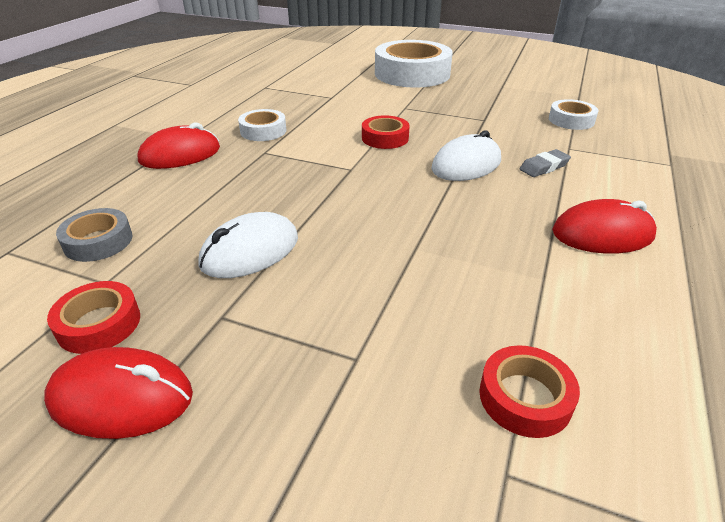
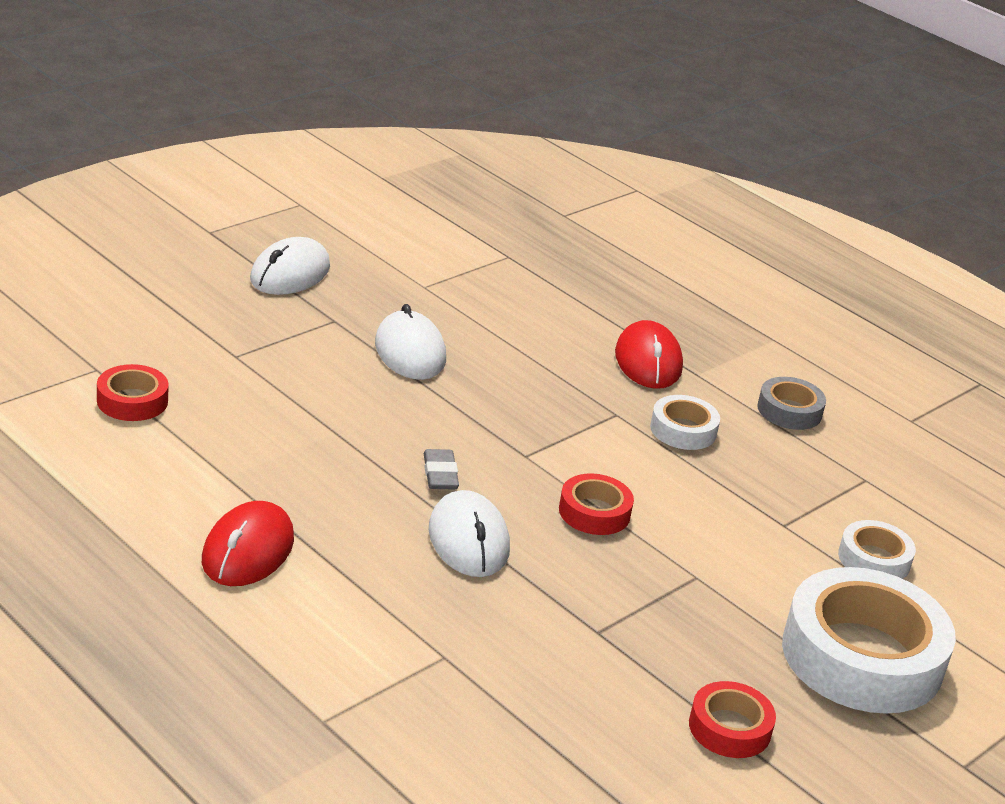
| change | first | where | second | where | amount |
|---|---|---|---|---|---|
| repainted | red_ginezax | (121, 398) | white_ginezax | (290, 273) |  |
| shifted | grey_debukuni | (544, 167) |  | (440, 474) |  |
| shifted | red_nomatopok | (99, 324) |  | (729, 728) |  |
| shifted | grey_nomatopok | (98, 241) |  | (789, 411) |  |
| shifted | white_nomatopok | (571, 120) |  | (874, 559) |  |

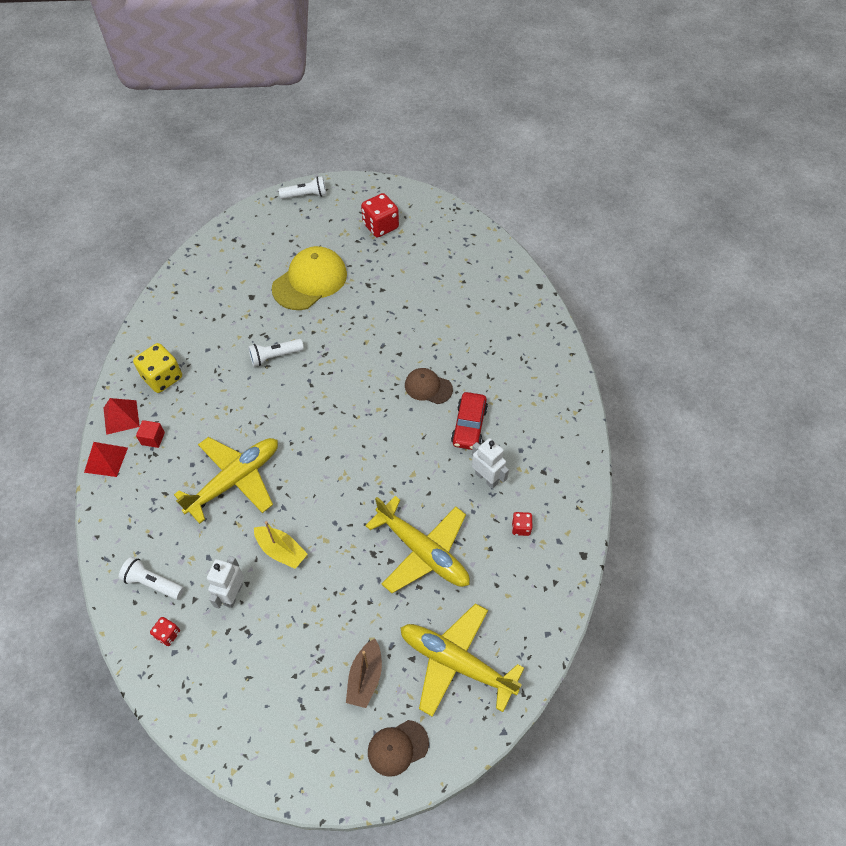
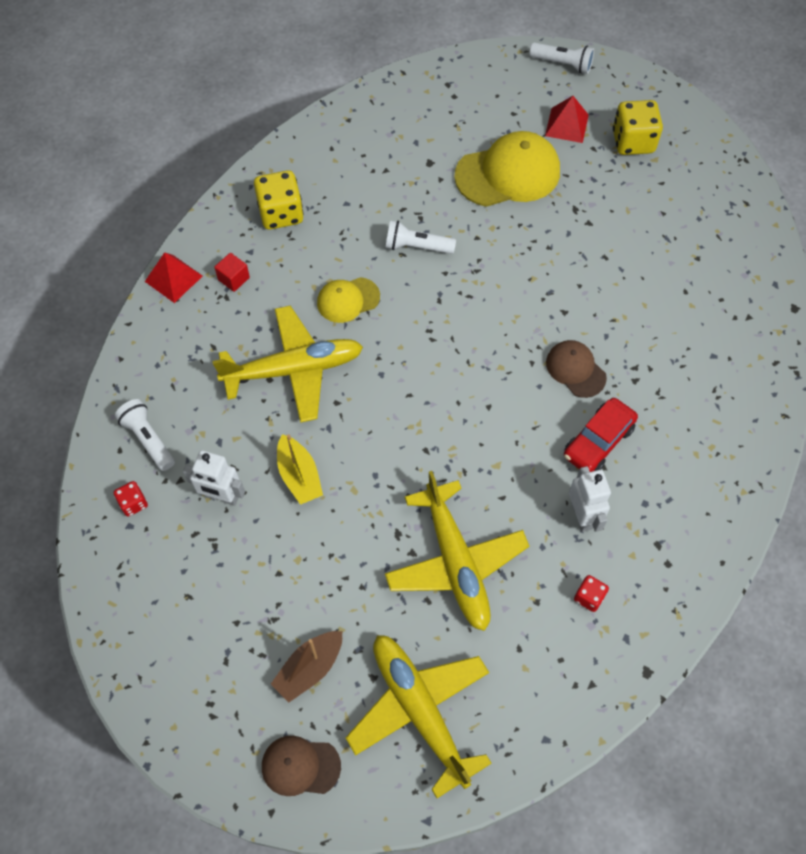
| change | first | where | second | where | amount |
|---|---|---|---|---|---|
| rotated | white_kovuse | (233, 594) |  | (222, 497) | 120 degrees counterclockwise |
| new |  |  | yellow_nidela | (348, 300) |  |
| shifted | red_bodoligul | (121, 417) |  | (567, 125) |  |
| repainted | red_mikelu | (380, 226) | yellow_mikelu | (633, 142) |  |

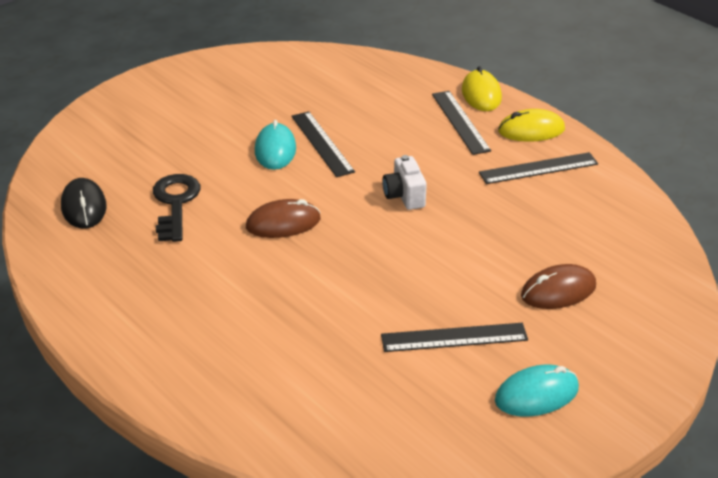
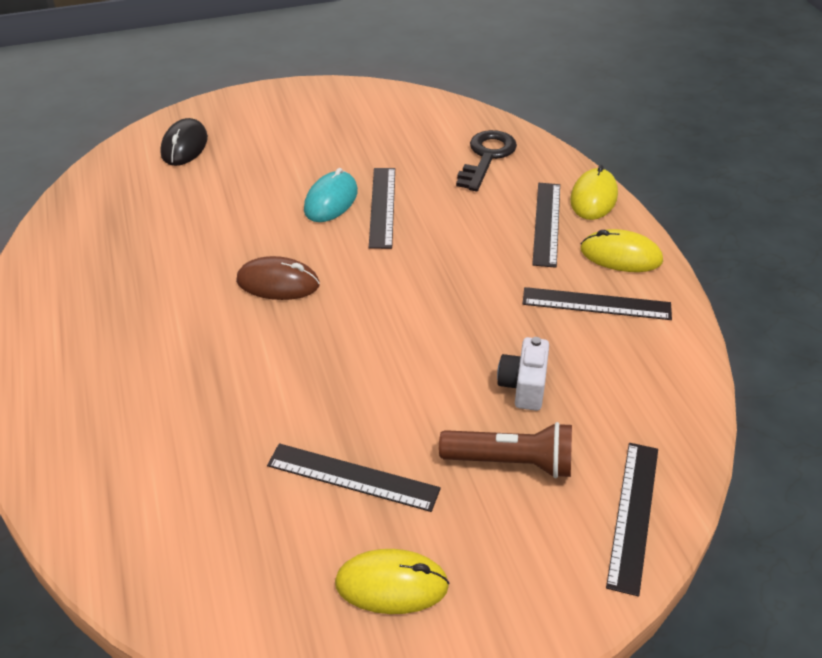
| change | first | where | second | where | amount |
|---|---|---|---|---|---|
| shifted | black_ginezax | (84, 207) |  | (184, 146) |  |
| repainted | turquoise_ginezax | (536, 394) | yellow_ginezax | (391, 585) |  |
| swapped | brown_ginezax | (558, 291) | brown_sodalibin | (511, 462) |  |
| shifted | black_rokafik | (175, 203) |  | (487, 157) |  |
| shifted | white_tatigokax | (404, 196) |  | (523, 387) |  |
| new |  |  | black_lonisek | (633, 515) |  |

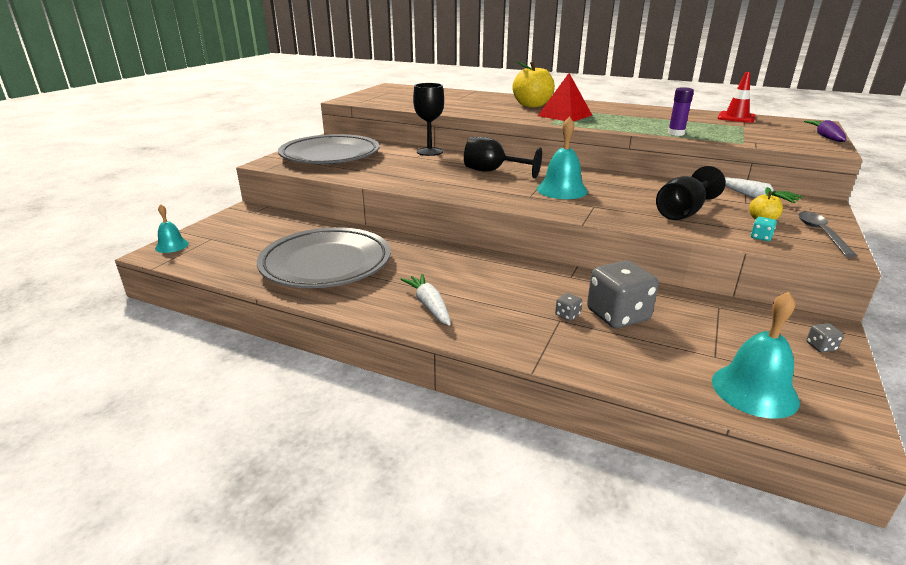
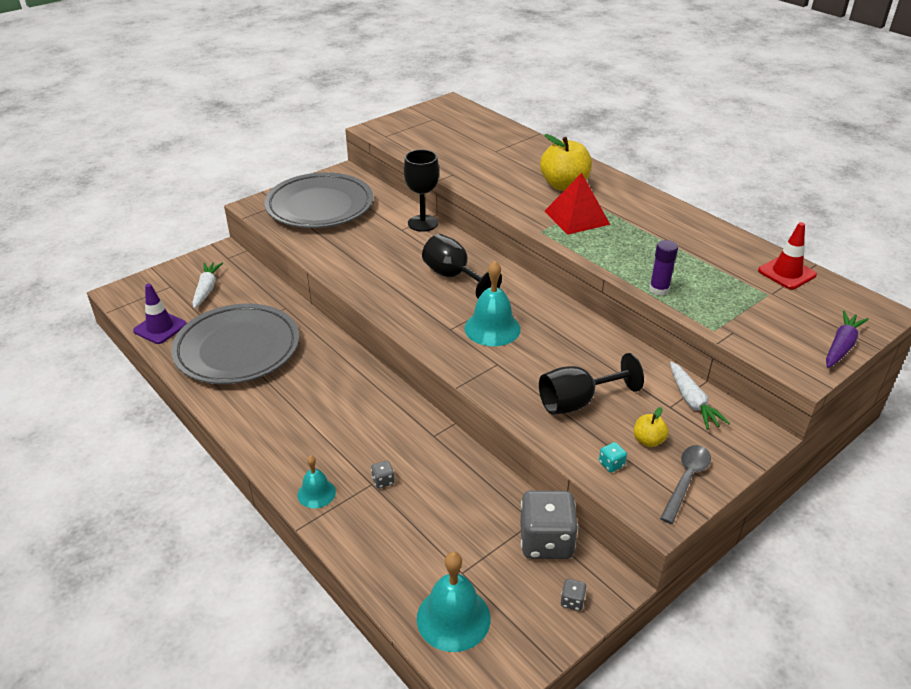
| change | first | where | second | where | amount |
|---|---|---|---|---|---|
| new |  |  | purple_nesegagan | (160, 328) |  |
| shifted | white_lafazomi | (429, 305) |  | (206, 289) |  |
| shifted | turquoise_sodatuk | (172, 246) |  | (316, 493) |  |
| shifted | grey_mikelu | (618, 315) |  | (546, 541) |  |

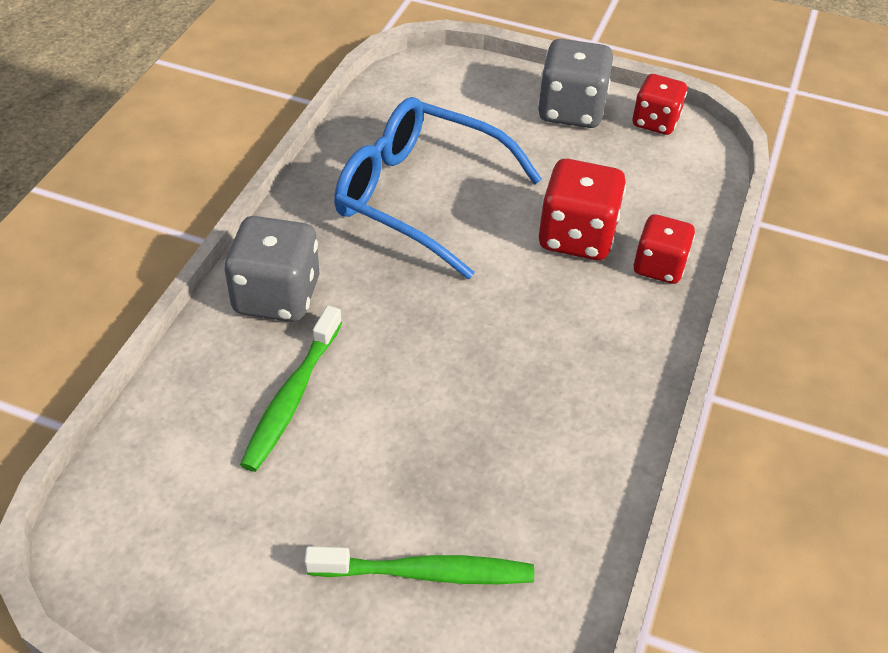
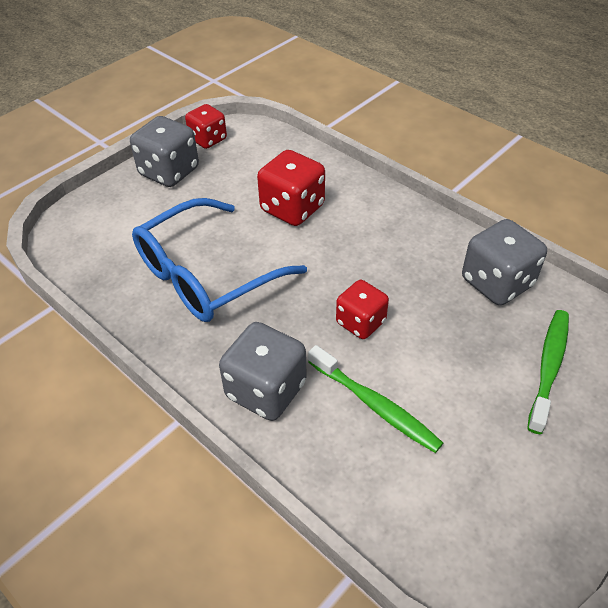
| change | first | where | second | where | amount |
|---|---|---|---|---|---|
| shifted | red_mikelu | (659, 266) |  | (360, 322) |  |
| new |  |  | grey_mikelu | (497, 283) |  |

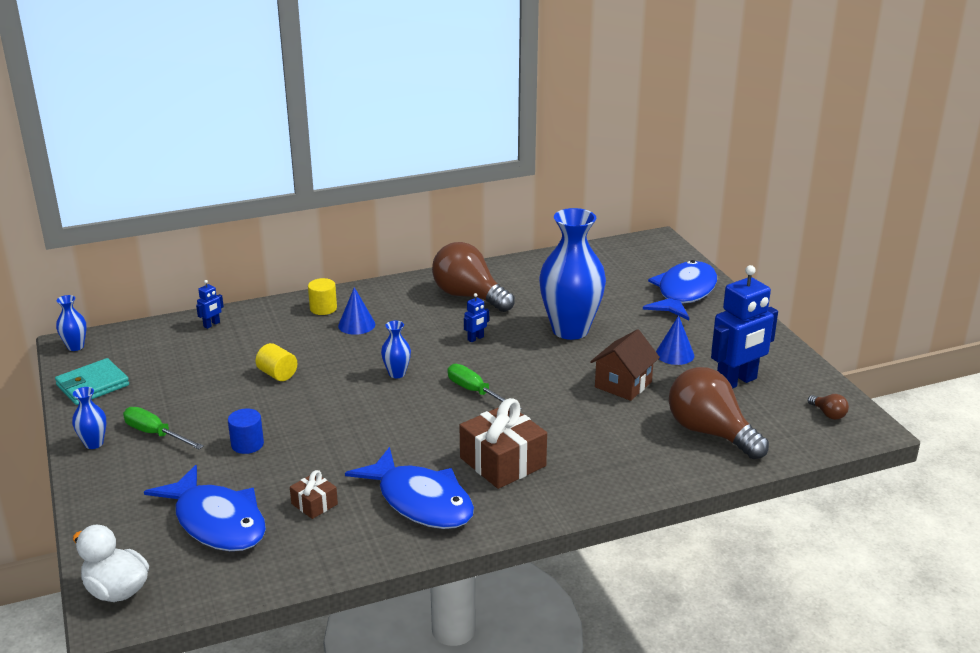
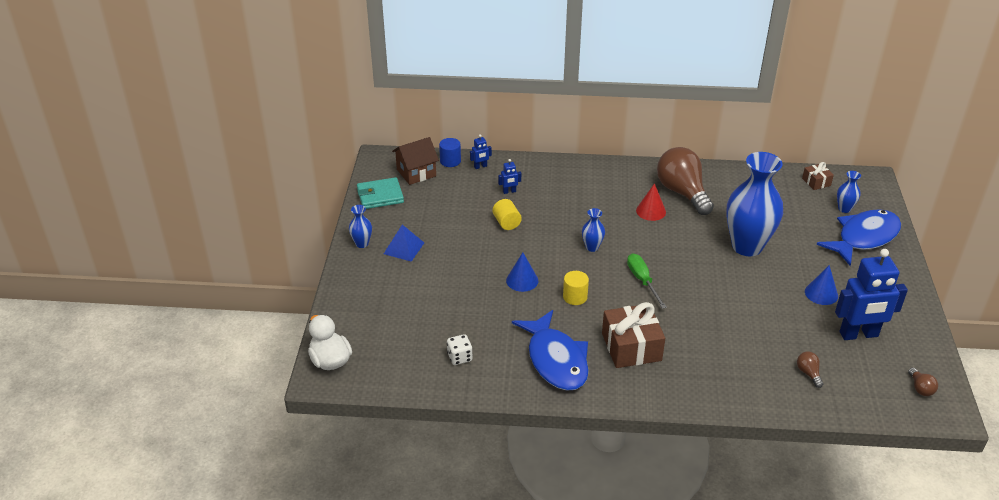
| change | first | where | second | where | amount |
|---|---|---|---|---|---|
| swapped | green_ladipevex | (155, 434) | blue_bodoligul | (404, 248) |  |
| shifted | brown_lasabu | (623, 384) |  | (416, 173) |  |
| shifted | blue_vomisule | (247, 444) |  | (450, 161) |  |
| new |  |  | white_mikelu | (459, 357) |  |
| shifted | blue_kovuse | (476, 338) |  | (509, 191) |  |
| shifted | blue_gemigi | (356, 325) |  | (522, 280) |  |
| shifted | yellow_vomisule | (323, 308) |  | (575, 297) |  |
| new |  |  | red_gemigi | (651, 211) |  |
| scaled | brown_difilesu | (710, 432) |  | (808, 373) | x0.41 |
| shifted | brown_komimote | (314, 504) |  | (816, 182) |  |
| shifted | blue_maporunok | (75, 347) |  | (844, 209) |  |
| gone | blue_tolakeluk | (217, 522) |  |  |  |

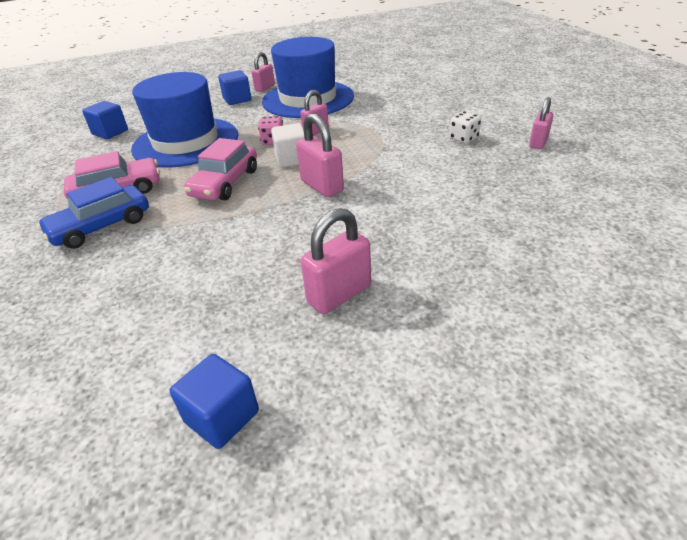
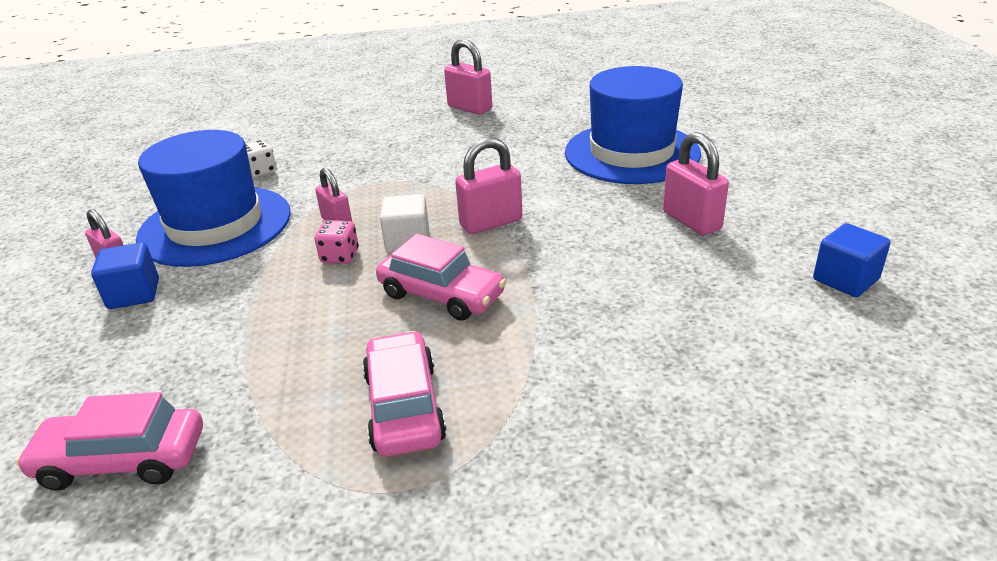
| change | first | where | second | where | amount |
|---|---|---|---|---|---|
| swapped | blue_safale | (110, 132) | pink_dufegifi | (122, 460) |  |
| shifted | white_mikelu | (463, 138) |  | (261, 171) |  |
| scaled | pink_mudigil | (538, 143) |  | (470, 108) | x1.51 |
| shifted | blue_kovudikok | (186, 142) |  | (631, 153) |  |
| gone | blue_dufegifi | (101, 226) |  |  |  |

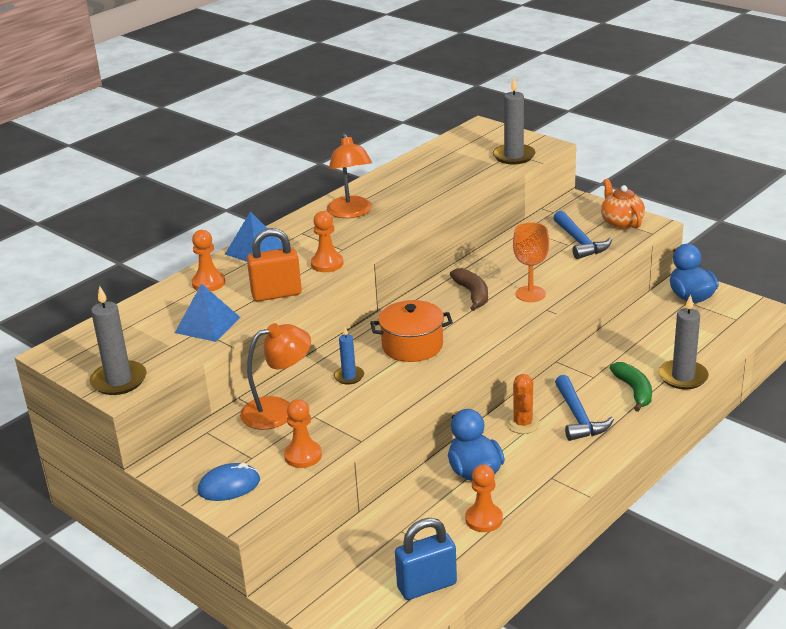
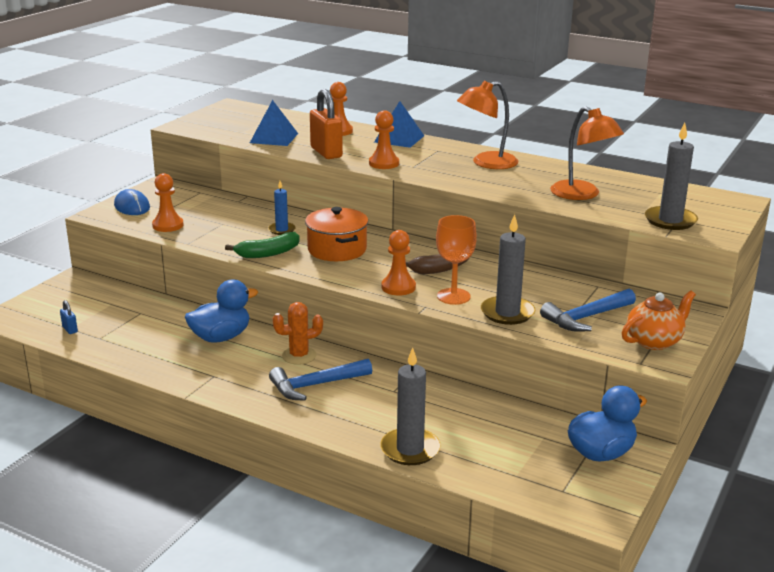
| change | first | where | second | where | amount |
|---|---|---|---|---|---|
| scaled | blue_mudigil | (427, 586) |  | (70, 329) | x0.45 |
| shifted | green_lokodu | (634, 391) |  | (268, 253) |  |
| shifted | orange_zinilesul | (484, 519) |  | (398, 287) |  |
| shifted | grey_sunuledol | (119, 381) |  | (507, 313) |  |
| shifted | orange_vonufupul | (278, 410) |  | (582, 195) |  |

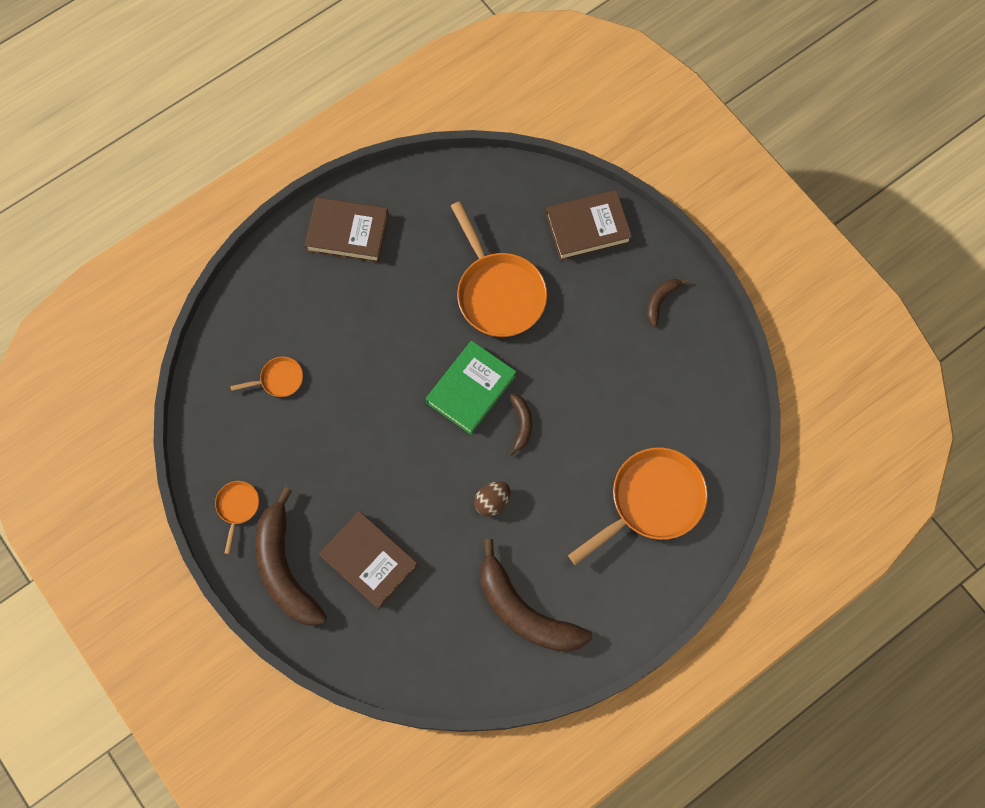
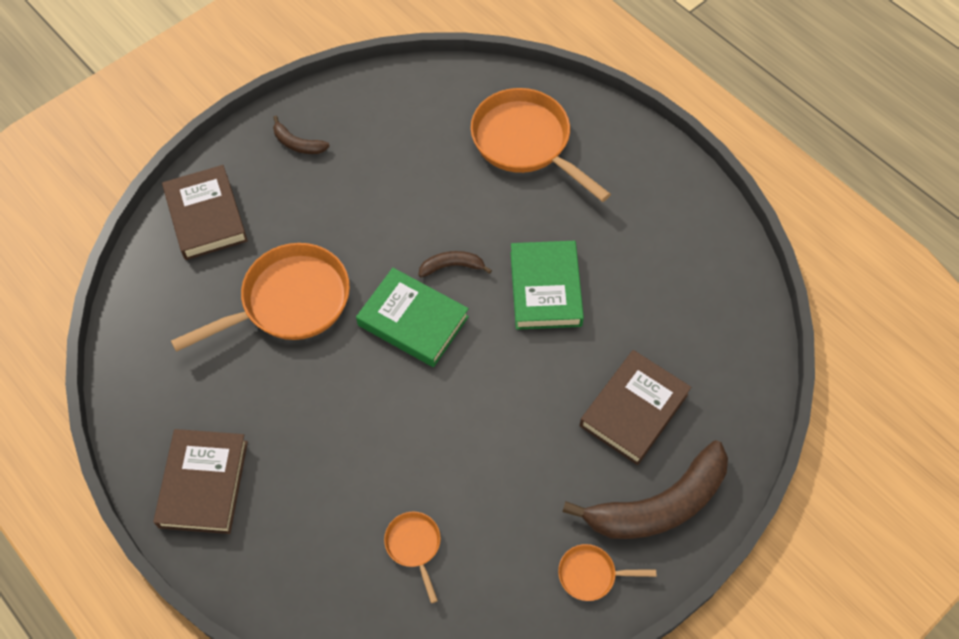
| change | first | where | second | where | amount |
|---|---|---|---|---|---|
| swapped | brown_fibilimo | (492, 502) | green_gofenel | (545, 289) |  |
| gone | brown_lokodu | (524, 611) |  |  |  |

